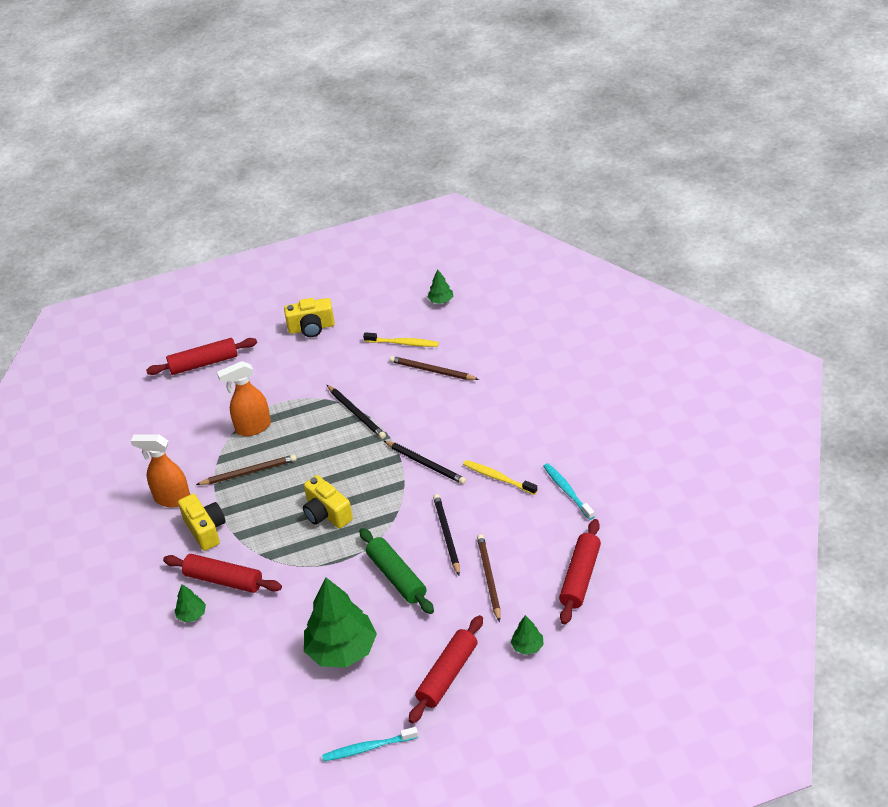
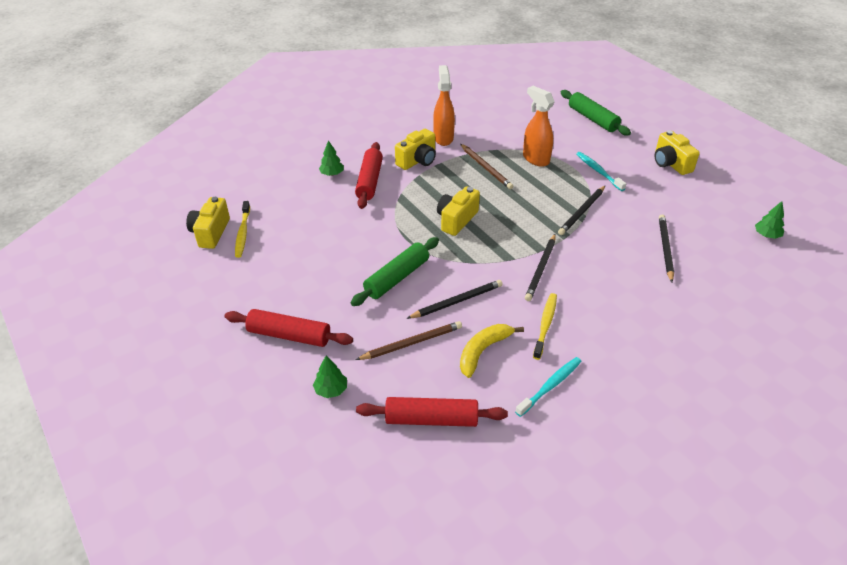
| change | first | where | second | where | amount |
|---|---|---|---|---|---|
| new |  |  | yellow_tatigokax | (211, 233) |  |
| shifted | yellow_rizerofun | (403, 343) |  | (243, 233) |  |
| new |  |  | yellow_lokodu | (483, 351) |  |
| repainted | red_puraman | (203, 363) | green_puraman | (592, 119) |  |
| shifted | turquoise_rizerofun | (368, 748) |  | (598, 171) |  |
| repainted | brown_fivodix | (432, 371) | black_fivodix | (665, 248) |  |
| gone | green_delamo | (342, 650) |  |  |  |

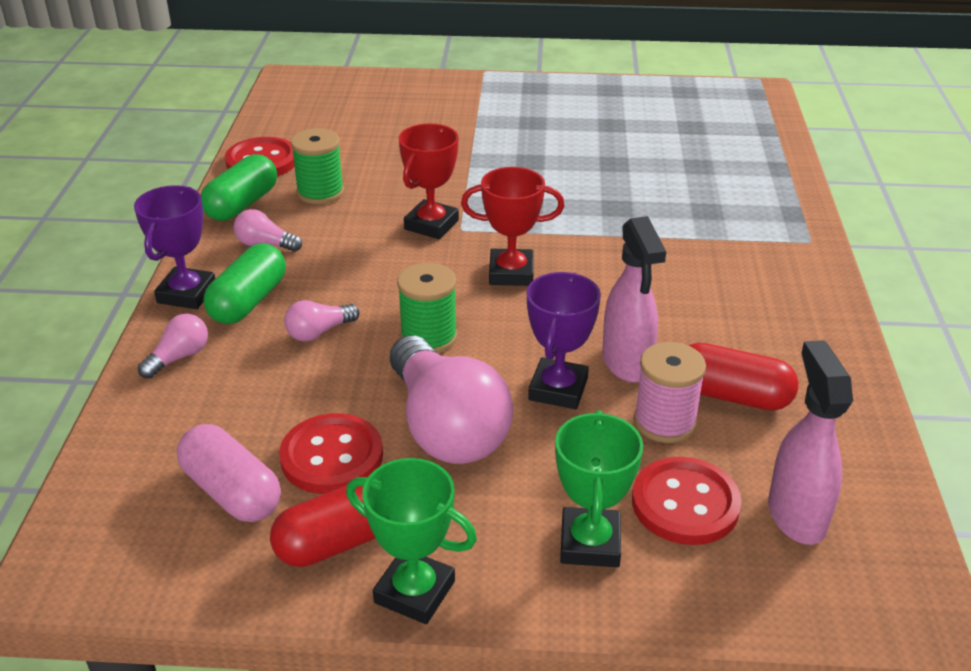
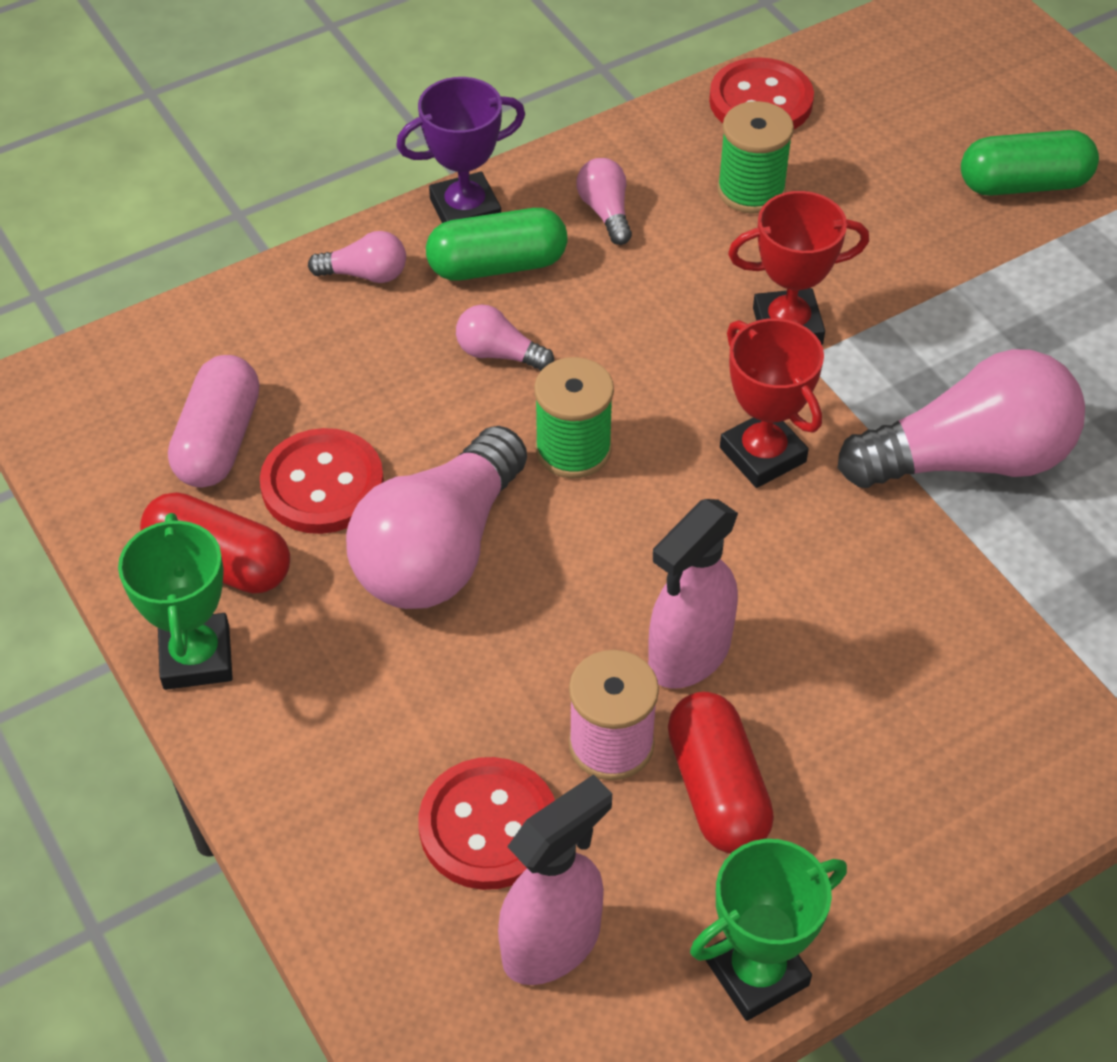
| change | first | where | second | where | amount |
|---|---|---|---|---|---|
| shifted | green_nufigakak | (590, 543) |  | (757, 972) |  |
| new |  |  | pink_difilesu | (968, 459) |  |
| shifted | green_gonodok | (242, 204) |  | (1023, 184) |  |
| gone | purple_nufigakak | (558, 389) |  |  |  |

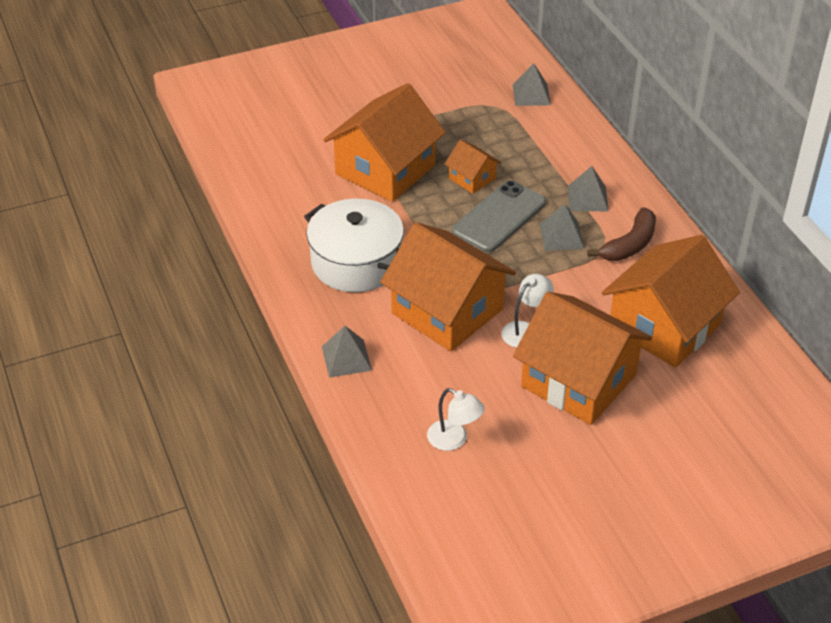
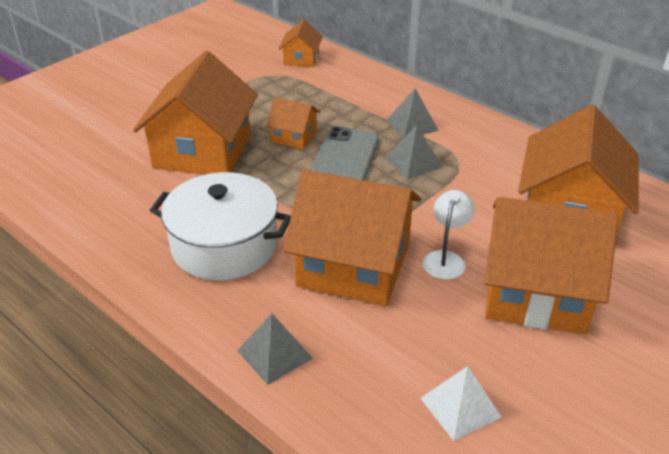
| change | first | where | second | where | amount |
|---|---|---|---|---|---|
| swapped | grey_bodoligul | (531, 94) | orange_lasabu | (301, 59) |  |
| swapped | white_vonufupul | (454, 440) | white_bodoligul | (460, 407) |  |
| gone | brown_lokodu | (629, 245) |  |  |  |

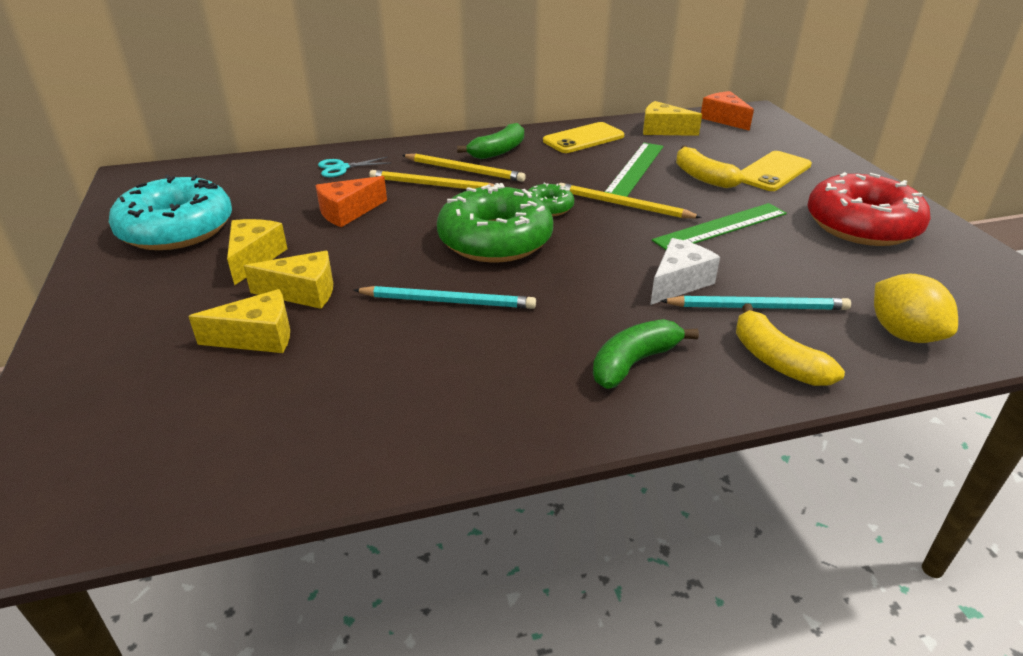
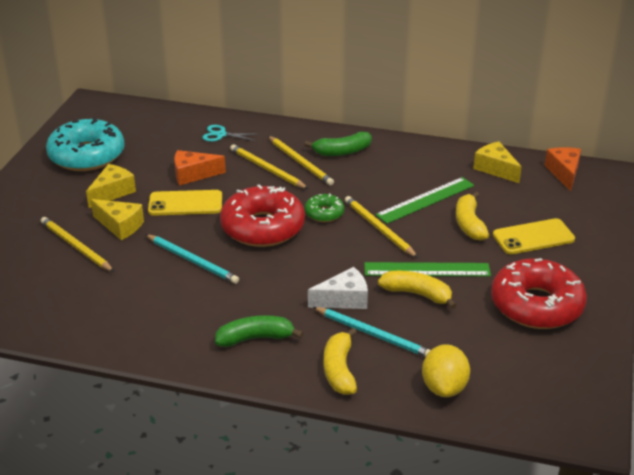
| change | first | where | second | where | amount |
|---|---|---|---|---|---|
| swapped | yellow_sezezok | (258, 337) | yellow_fivodix | (76, 246) |  |
| shifted | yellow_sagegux | (583, 139) |  | (185, 203) |  |
| repainted | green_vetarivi | (495, 240) | red_vetarivi | (263, 227) |  |
| new |  |  | yellow_lokodu | (417, 294) |  |

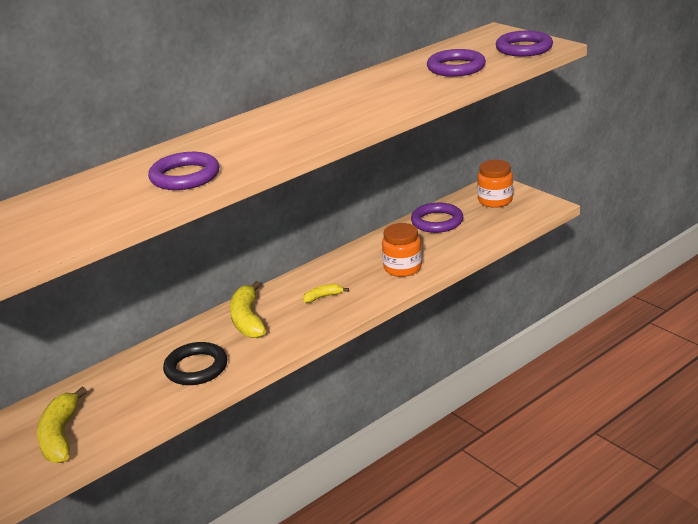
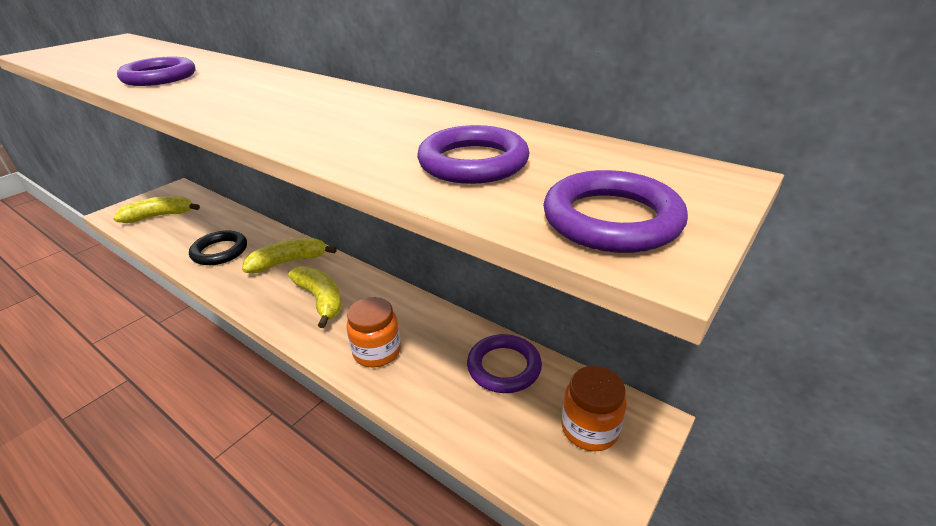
| change | first | where | second | where | amount |
|---|---|---|---|---|---|
| scaled | yellow_lokodu | (323, 297) |  | (321, 300) | x1.93 |

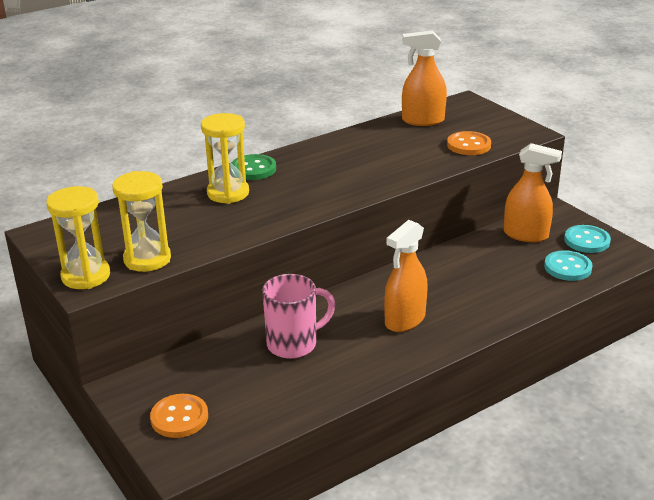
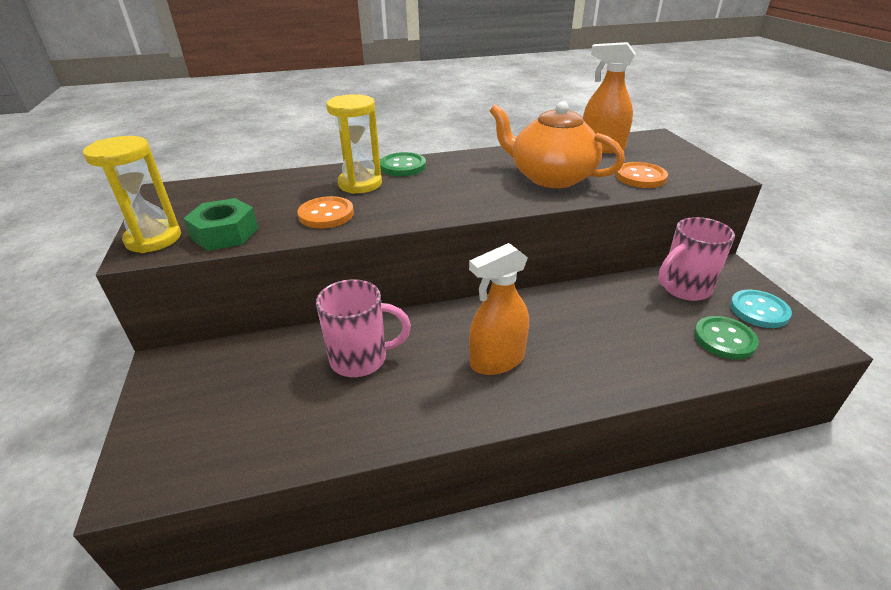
| change | first | where | second | where | amount |
|---|---|---|---|---|---|
| swapped | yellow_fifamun | (147, 259) | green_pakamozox | (225, 234) |  |
| shifted | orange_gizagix | (179, 417) |  | (326, 214) |  |
| new |  |  | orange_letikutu | (550, 177) |  |
| swapped | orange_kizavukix | (526, 235) | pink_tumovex | (684, 288) |  |
| repainted | turquoise_gizagix | (567, 267) | green_gizagix | (724, 339) |  |

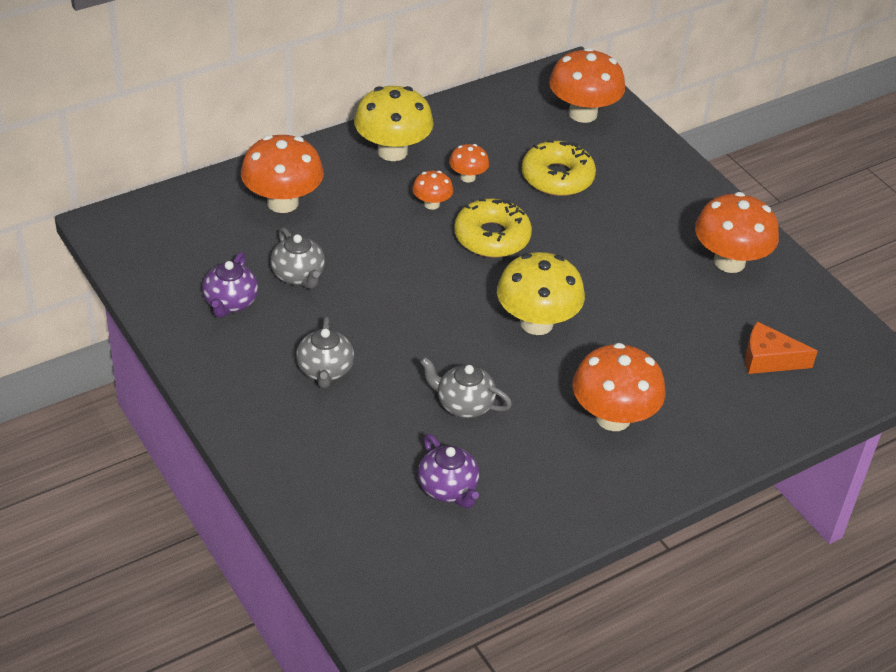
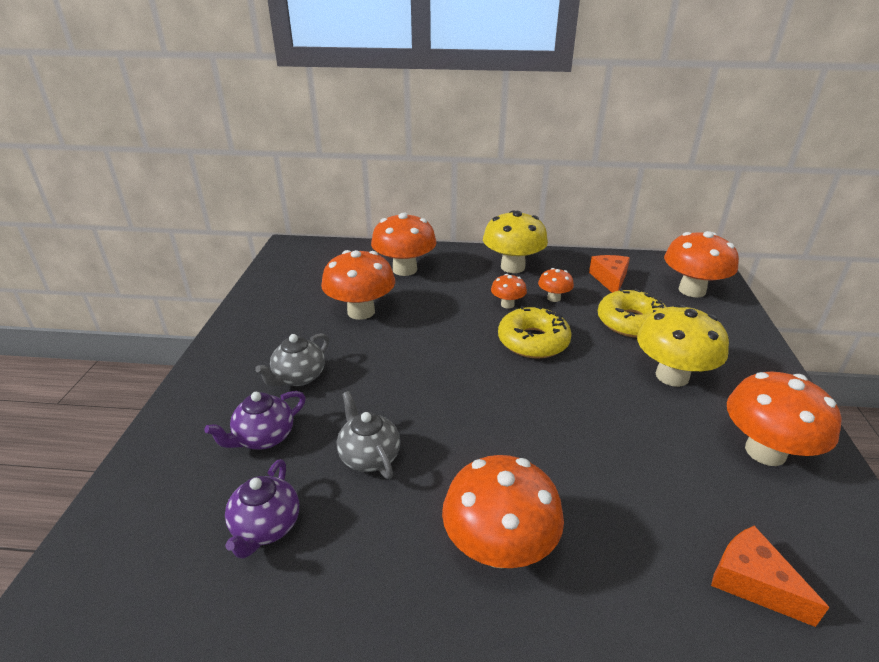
| change | first | where | second | where | amount |
|---|---|---|---|---|---|
| shifted | purple_letikutu | (230, 303) |  | (264, 438) |  |
| swapped | grey_letikutu | (298, 276) | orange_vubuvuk | (361, 311) |  |
| new |  |  | orange_sezezok | (610, 279) |  |
| shifted | yellow_vubuvuk | (536, 323) |  | (672, 376) |  |

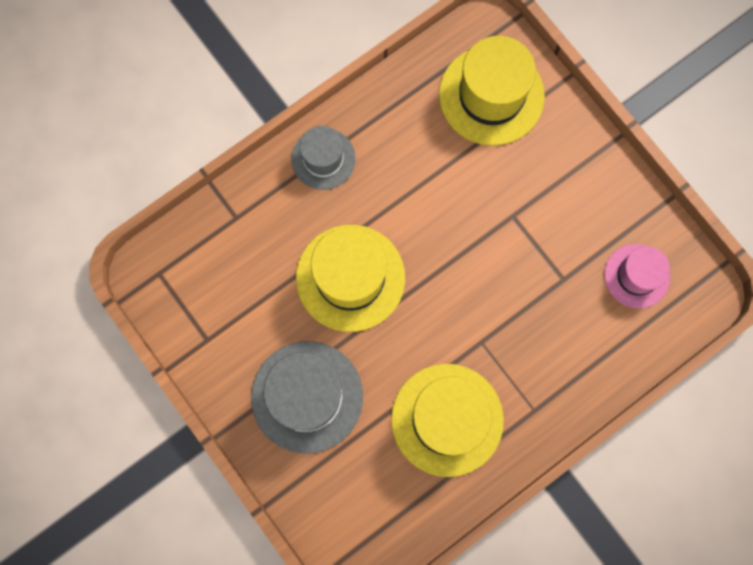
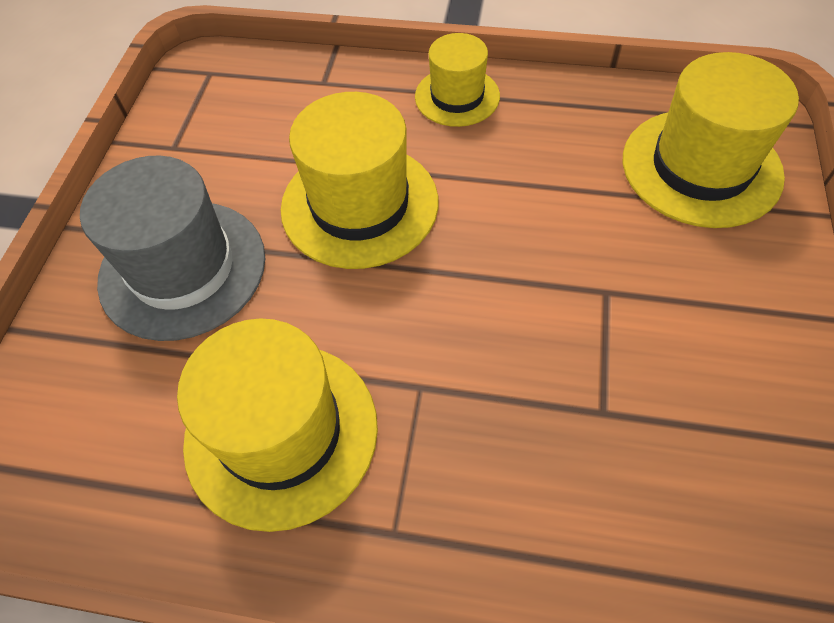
| change | first | where | second | where | amount |
|---|---|---|---|---|---|
| repainted | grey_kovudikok | (323, 159) | yellow_kovudikok | (457, 96) |  |
| gone | pink_kovudikok | (637, 276) |  |  |  |

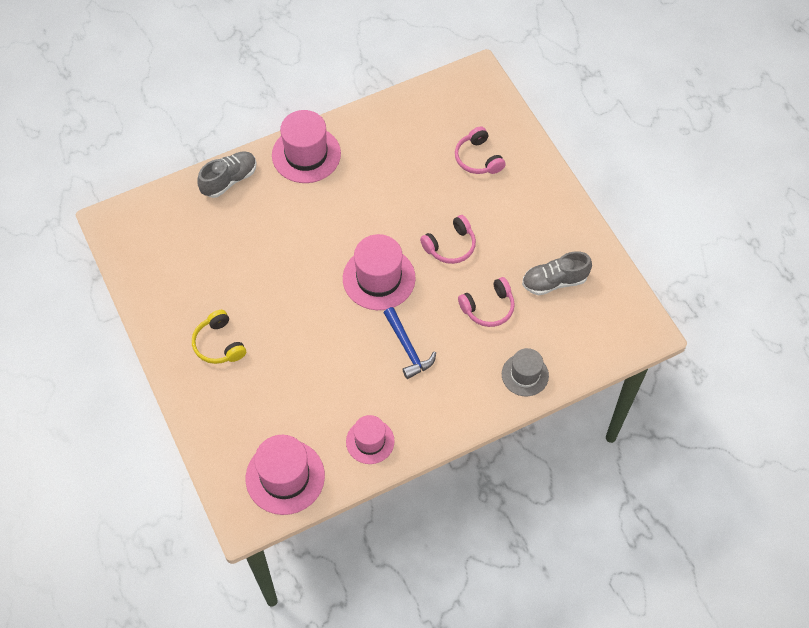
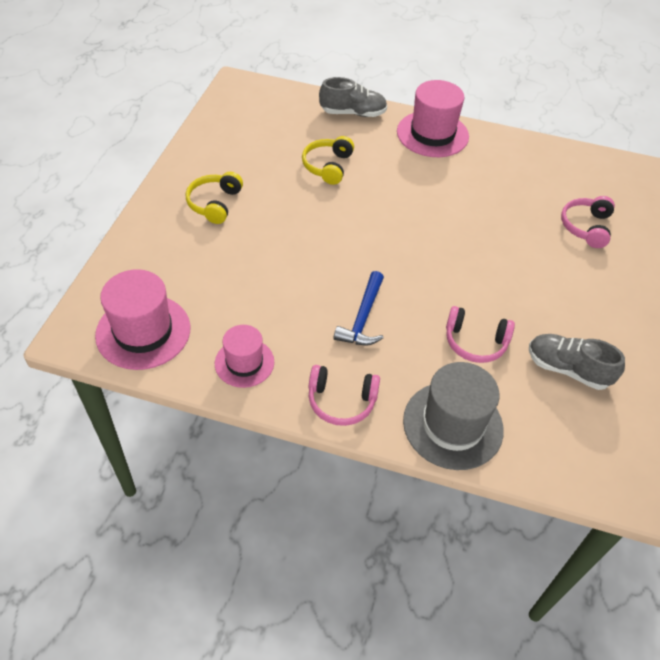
| change | first | where | second | where | amount |
|---|---|---|---|---|---|
| new |  |  | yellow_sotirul | (328, 166) |  |
| shifted | pink_sotirul | (450, 246) |  | (341, 401) |  |
| scaled | grey_kovudikok | (525, 375) |  | (453, 425) | x1.61 |
| gone | pink_kovudikok | (379, 278) |  |  |  |

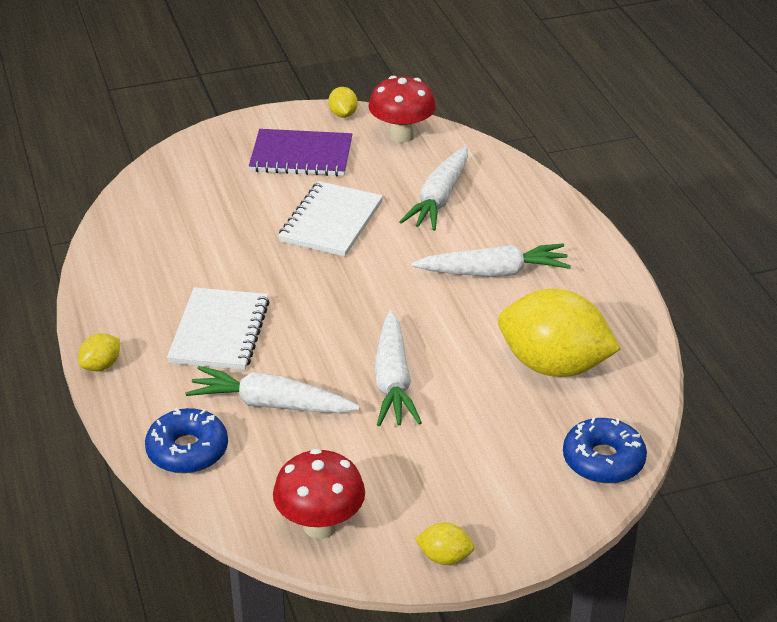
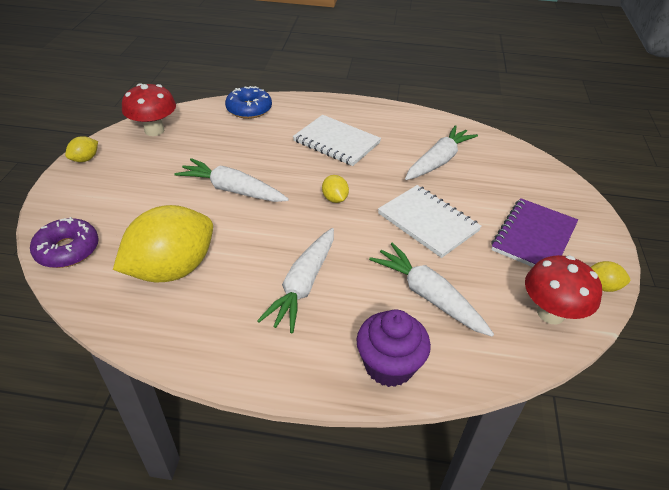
| change | first | where | second | where | amount |
|---|---|---|---|---|---|
| repainted | blue_vetarivi | (603, 460) | purple_vetarivi | (67, 250) |  |
| shifted | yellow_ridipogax | (101, 366) |  | (334, 199) |  |
| new |  |  | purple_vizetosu | (389, 365) |  |
| shifted | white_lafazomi | (271, 404) |  | (438, 161) |  |

